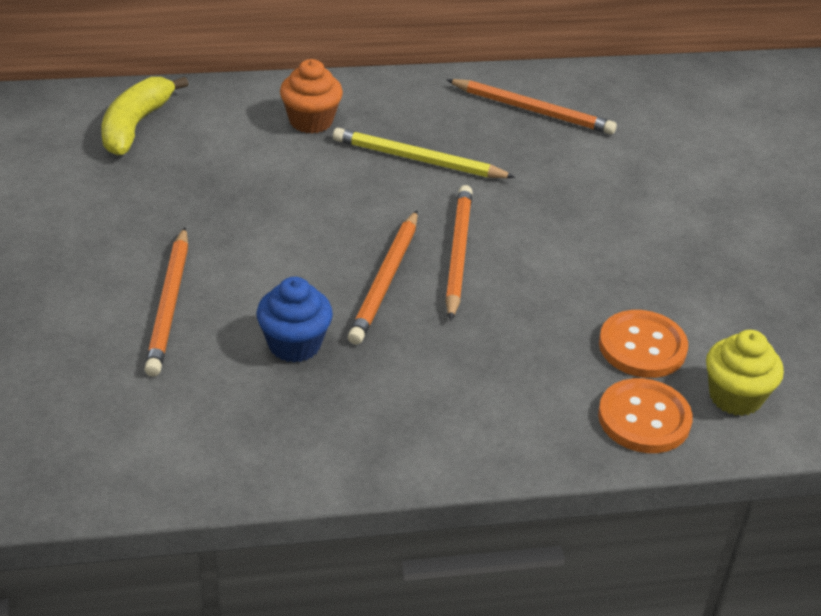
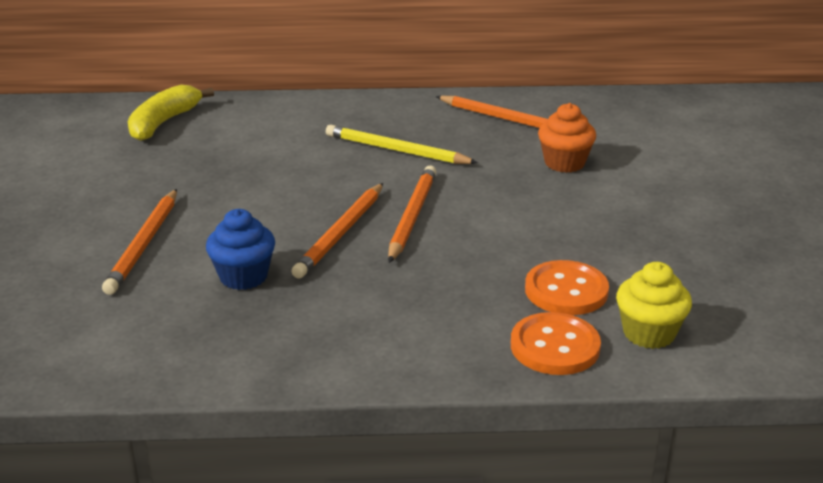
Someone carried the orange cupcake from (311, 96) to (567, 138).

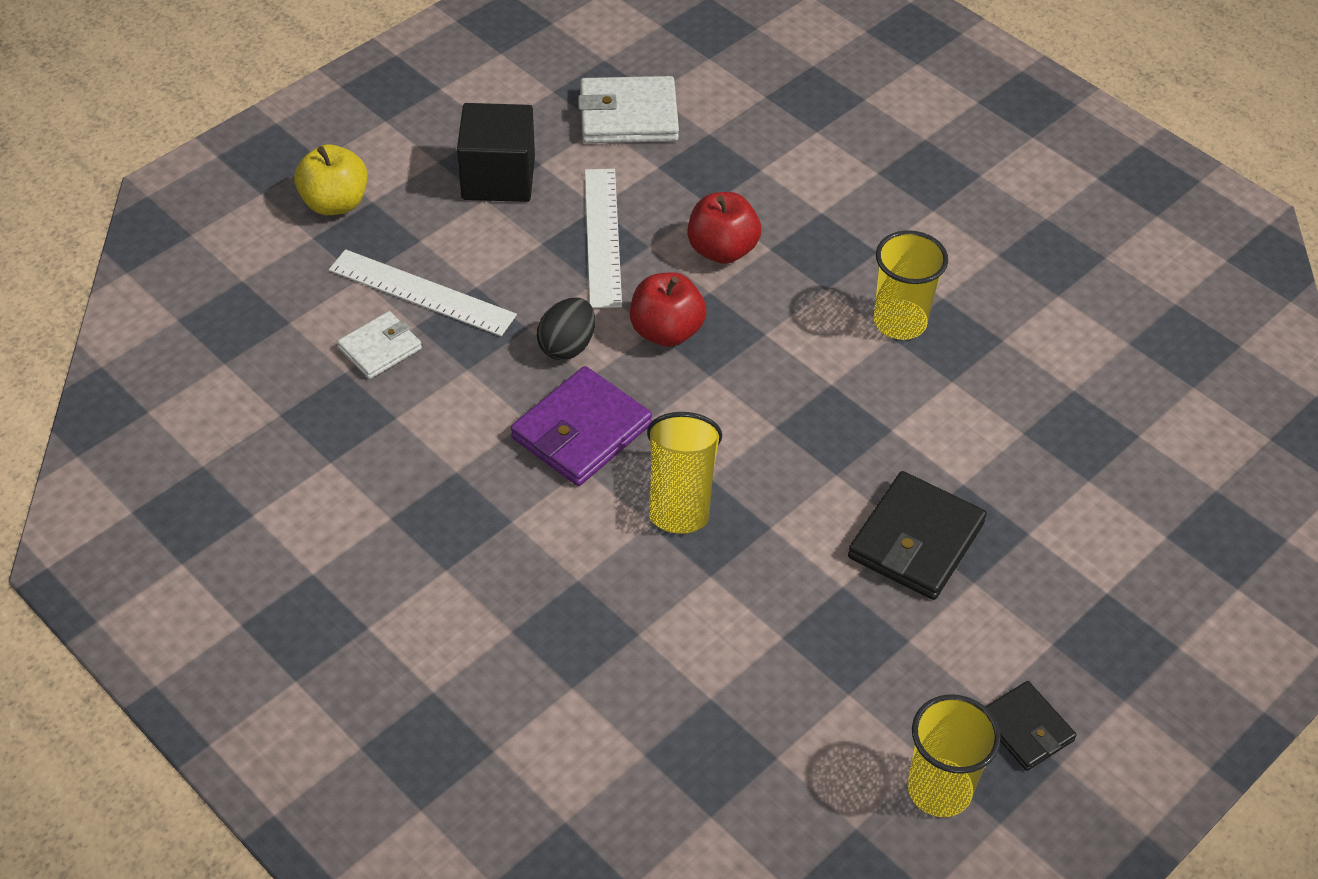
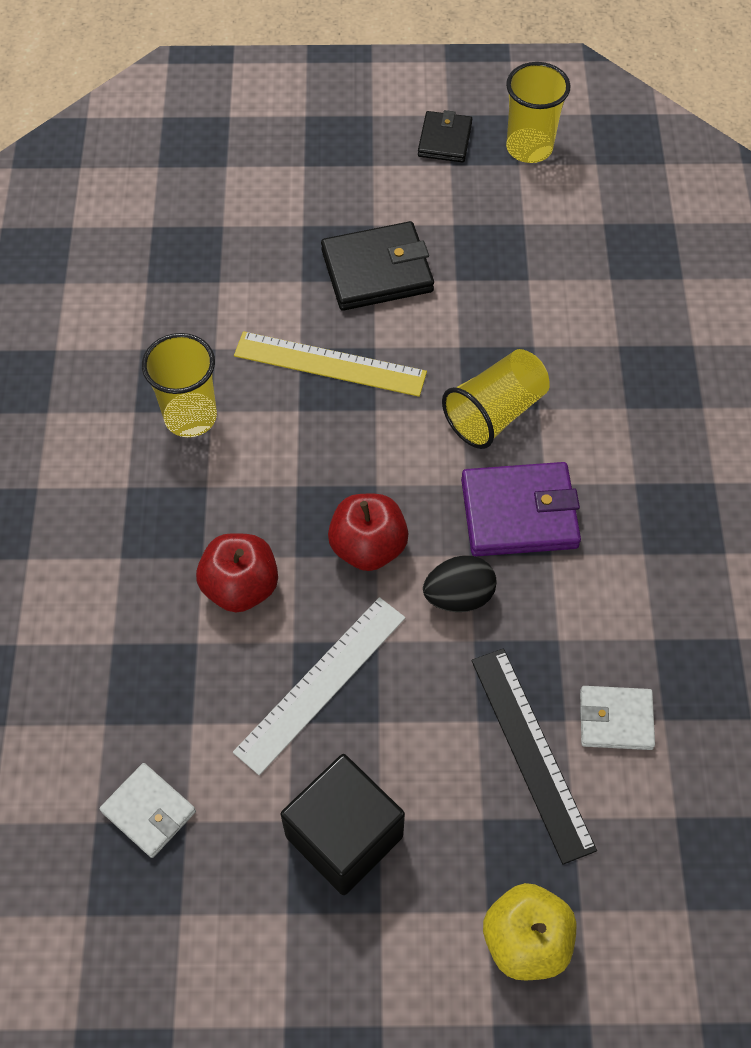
Someone repainted the white ruler at (423, 292), which became the black ruler at (534, 756). Someone scaled the white wallet at (628, 109) by 0.61. Someone put down the yellow ruler at (330, 364).

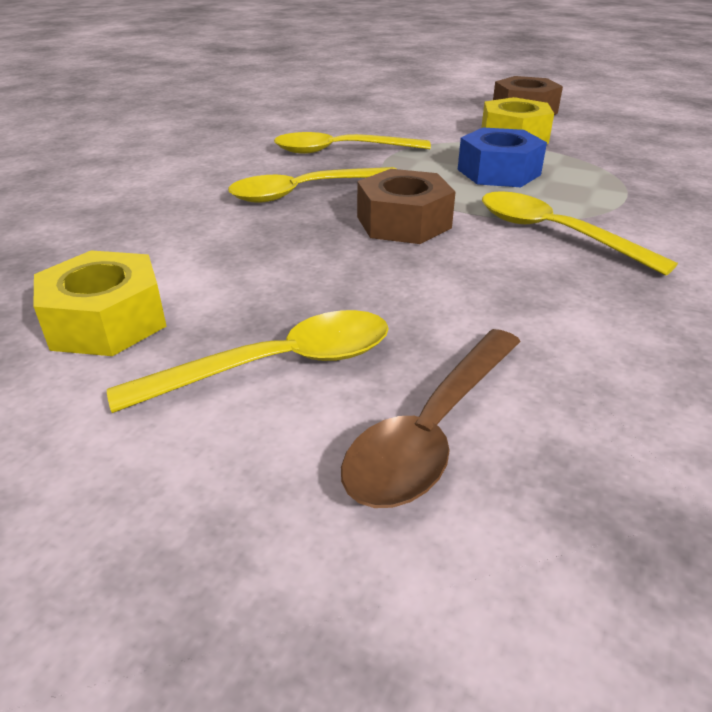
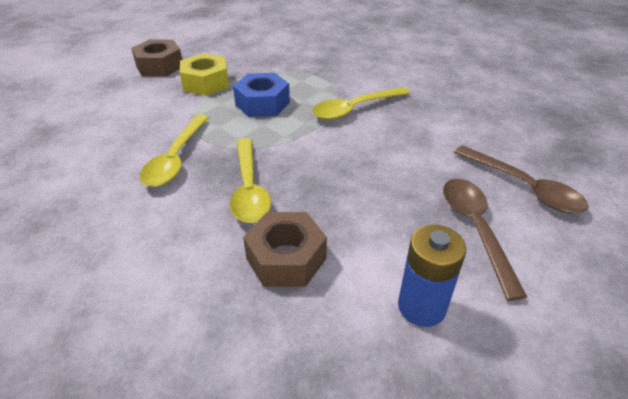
Someone swapped the yellow nut at (100, 303) for the blue battery at (432, 276). Someone repainted the yellow spoon at (248, 361), which became the brown spoon at (485, 240). Someone carried the brown nut from (406, 206) to (285, 249).

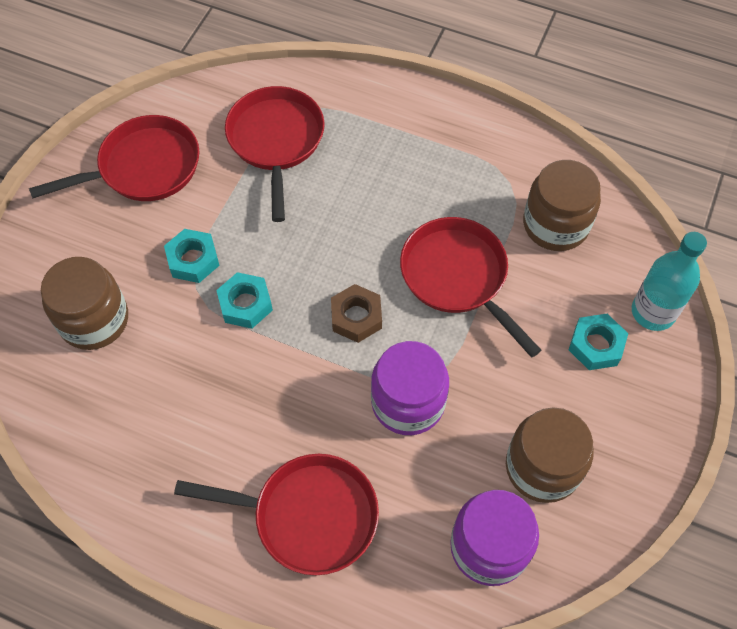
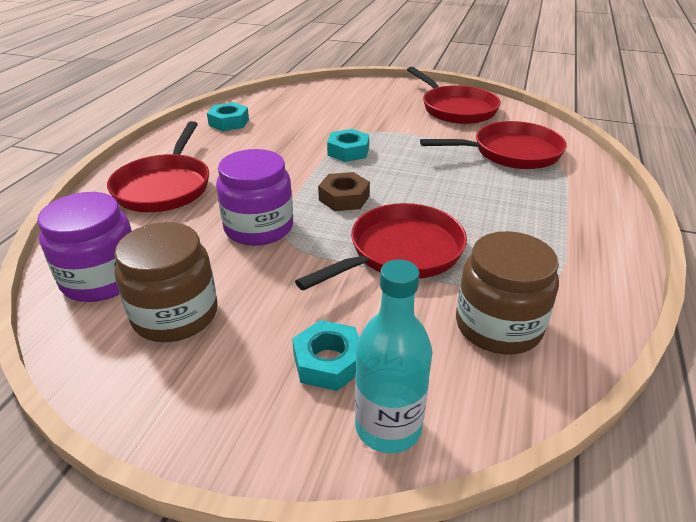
Someone took away the brown jar at (84, 303). Someone carried the turquoise nut from (192, 256) to (228, 116).

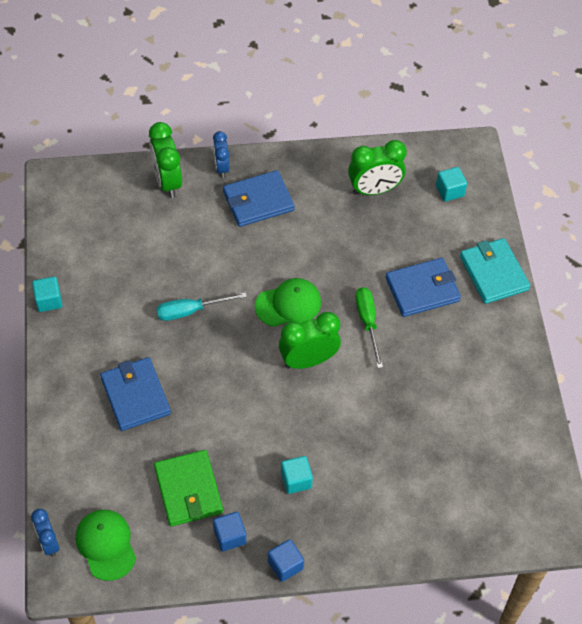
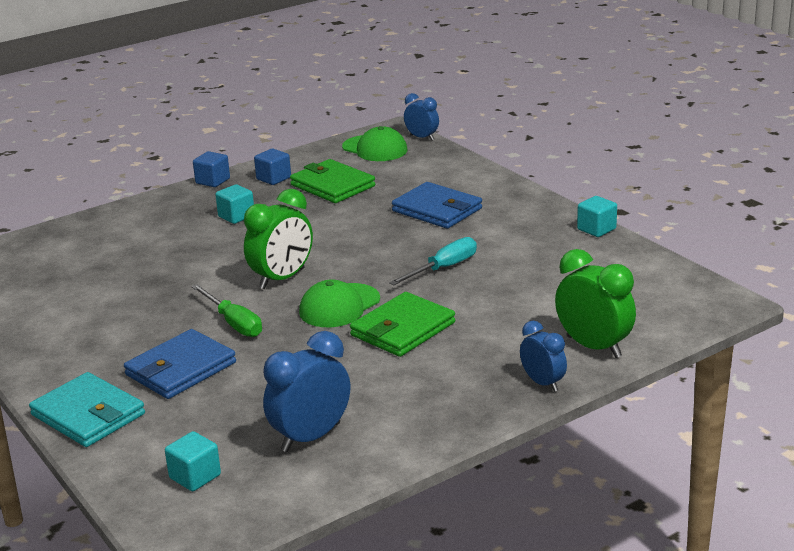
Someone took away the blue wallet at (259, 198). Someone repainted the green clock at (377, 167), which became the blue clock at (306, 391). Someone put down the green wallet at (402, 324).

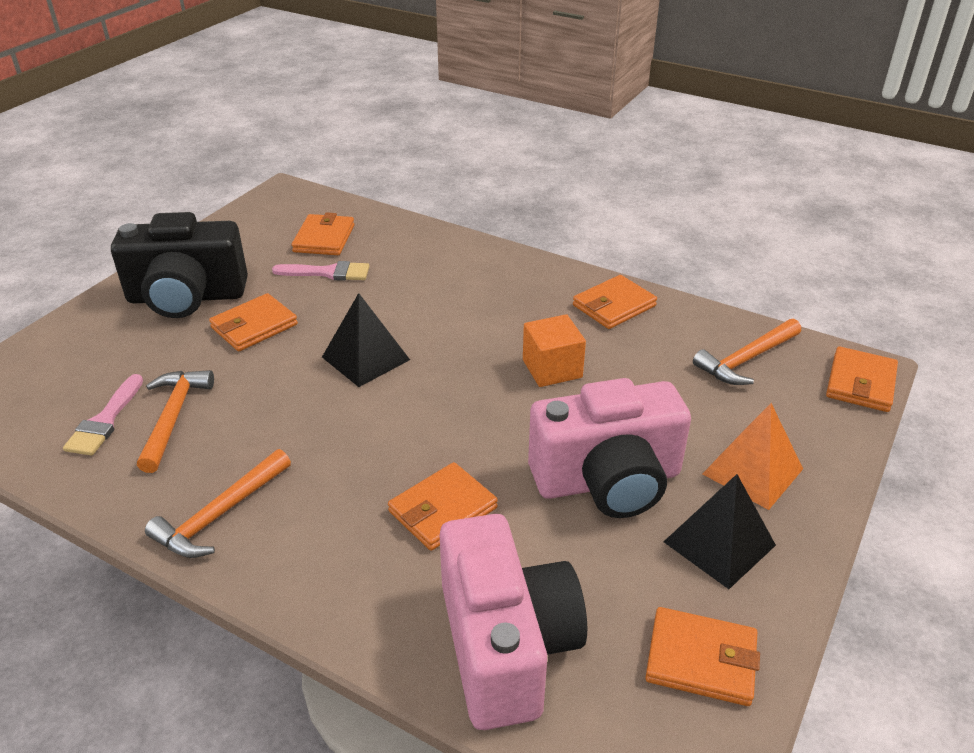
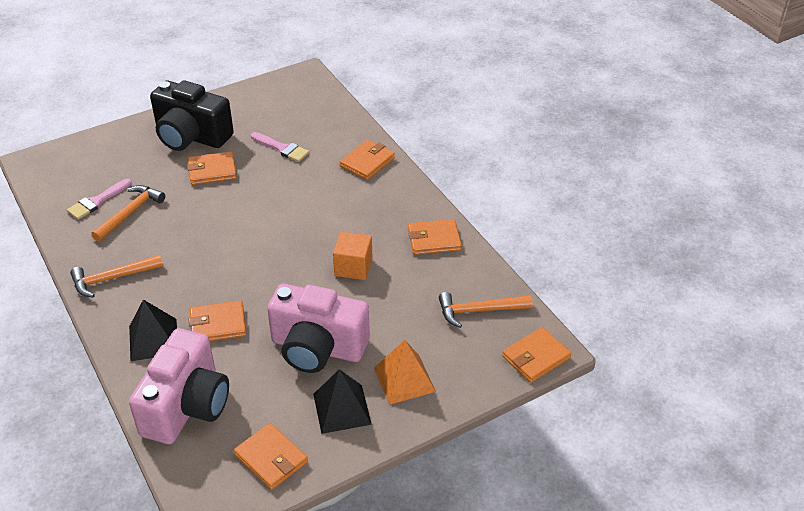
Someone carried the orange wallet from (323, 233) to (367, 160). Someone carried the black pyramid from (366, 340) to (153, 330).

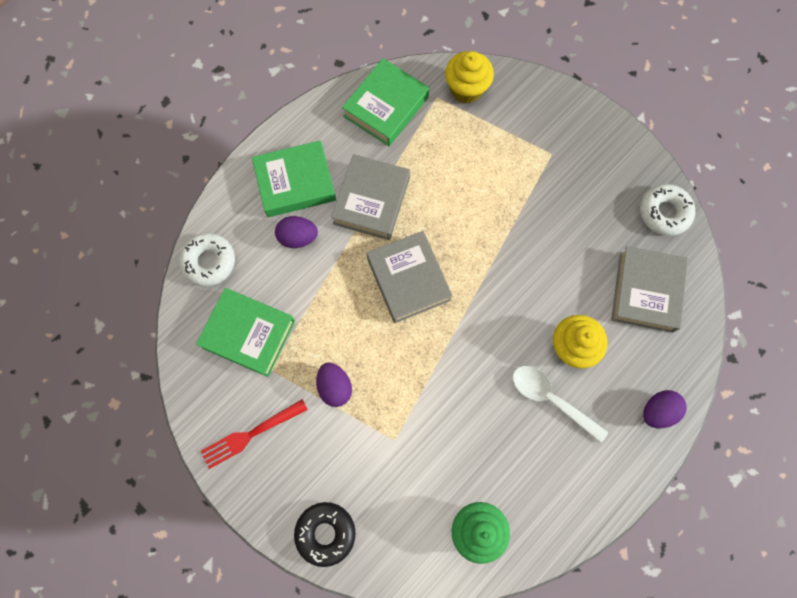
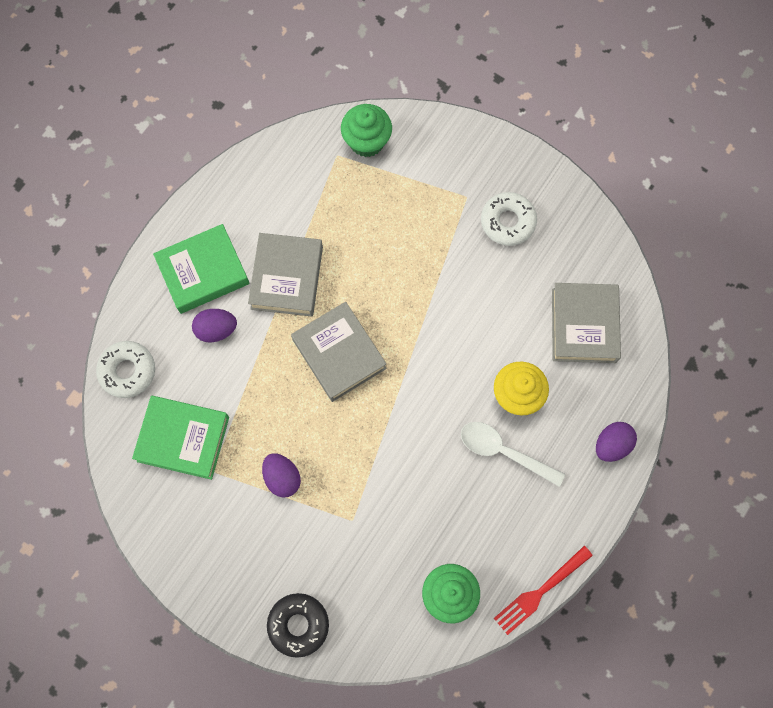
Someone carried the red fork from (254, 434) to (543, 590). Someone took away the green book at (385, 102). Someone repainted the yellow cupcake at (469, 77), which became the green cupcake at (366, 130). Someone carried the white donut from (667, 210) to (509, 219).

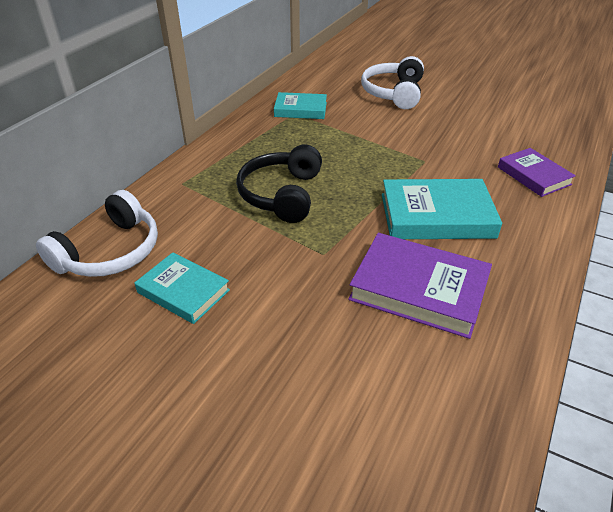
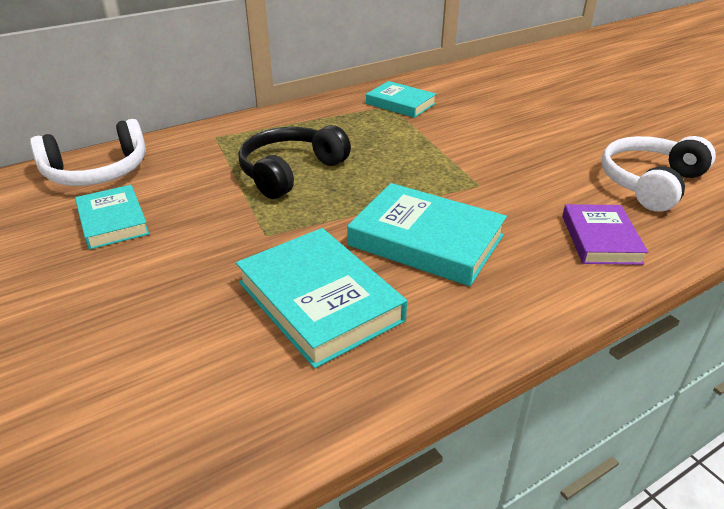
Someone repainted the purple book at (420, 286), which became the turquoise book at (321, 298). Someone carried the white headphones from (392, 82) to (658, 174).

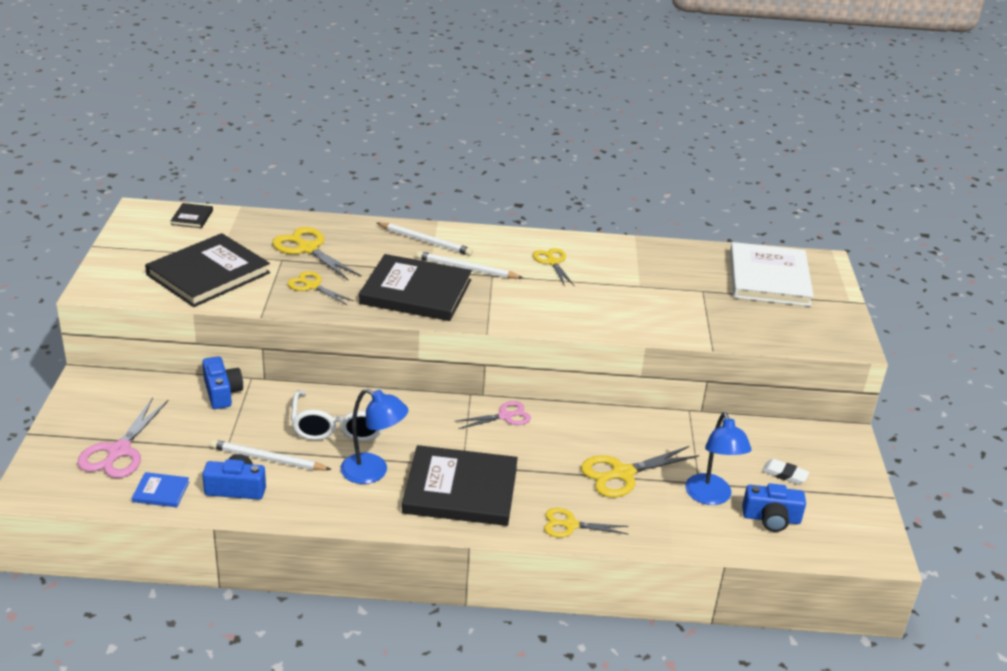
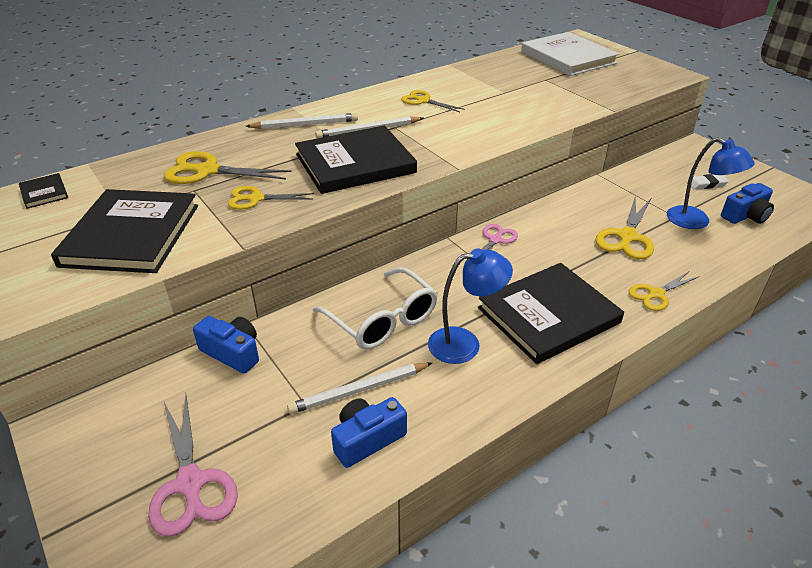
Someone took away the blue book at (160, 489).

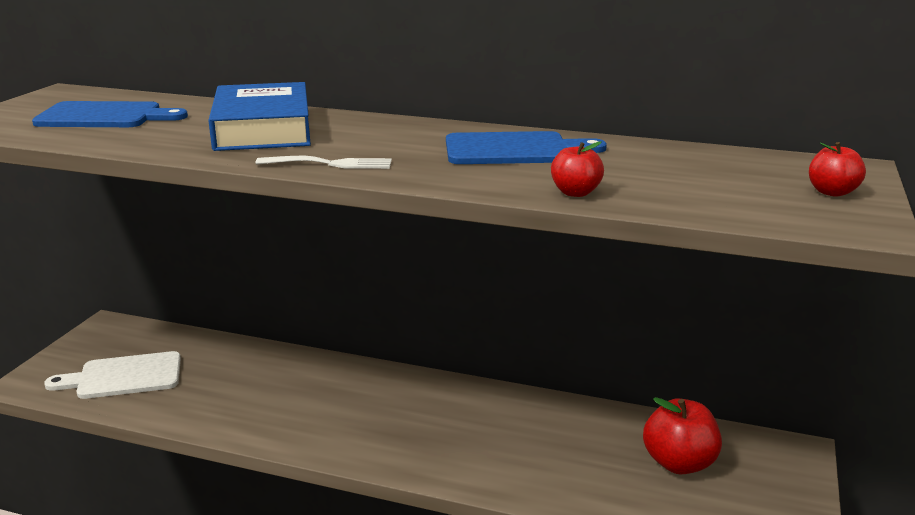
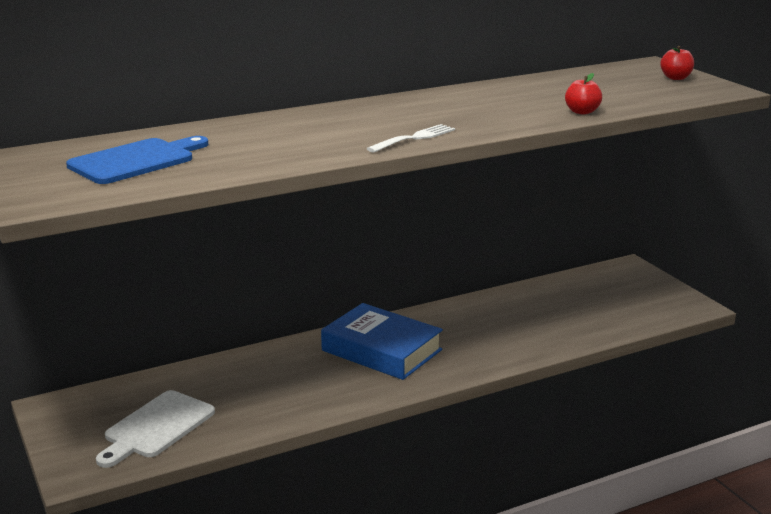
Someone carried the blue book from (259, 116) to (382, 341). Someone took away the blue cutting board at (526, 147). Someone took away the red apple at (682, 435).

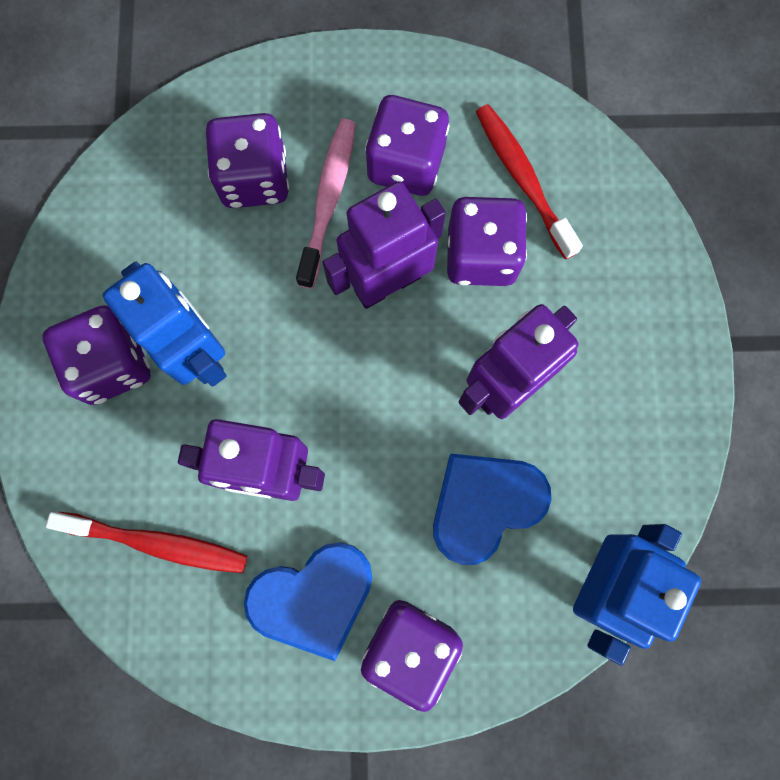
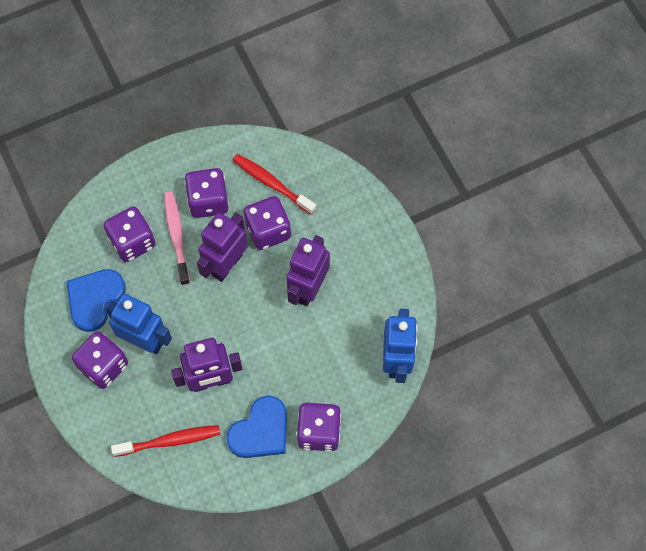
Someone carried the blue heart from (492, 509) to (96, 300).

